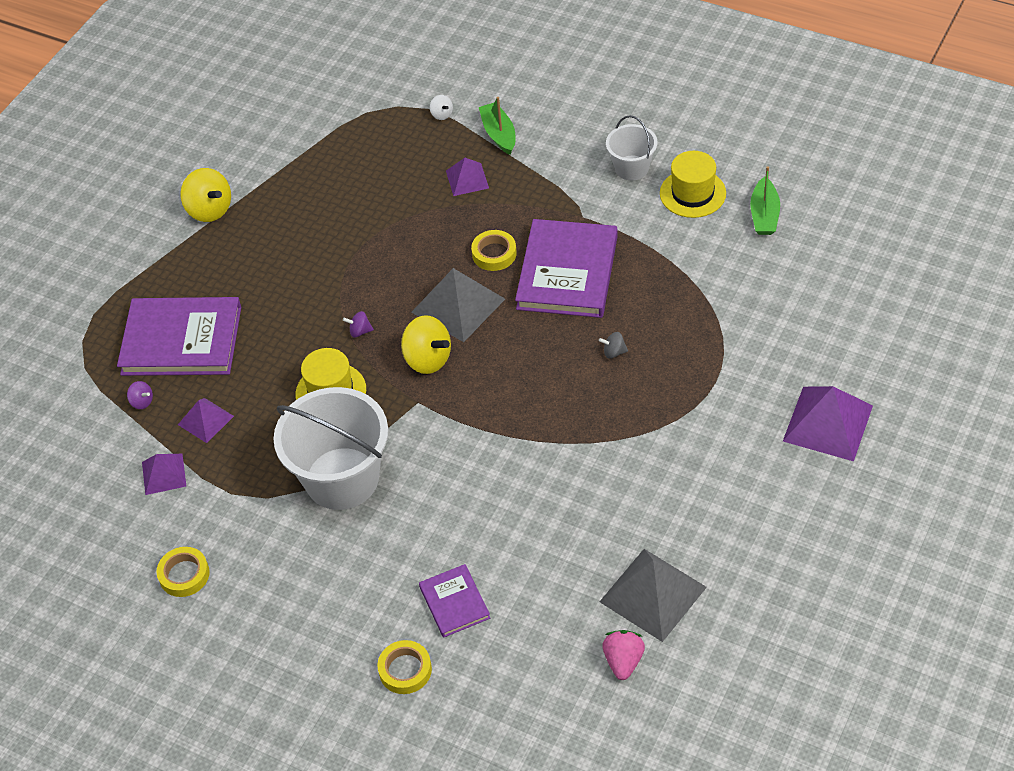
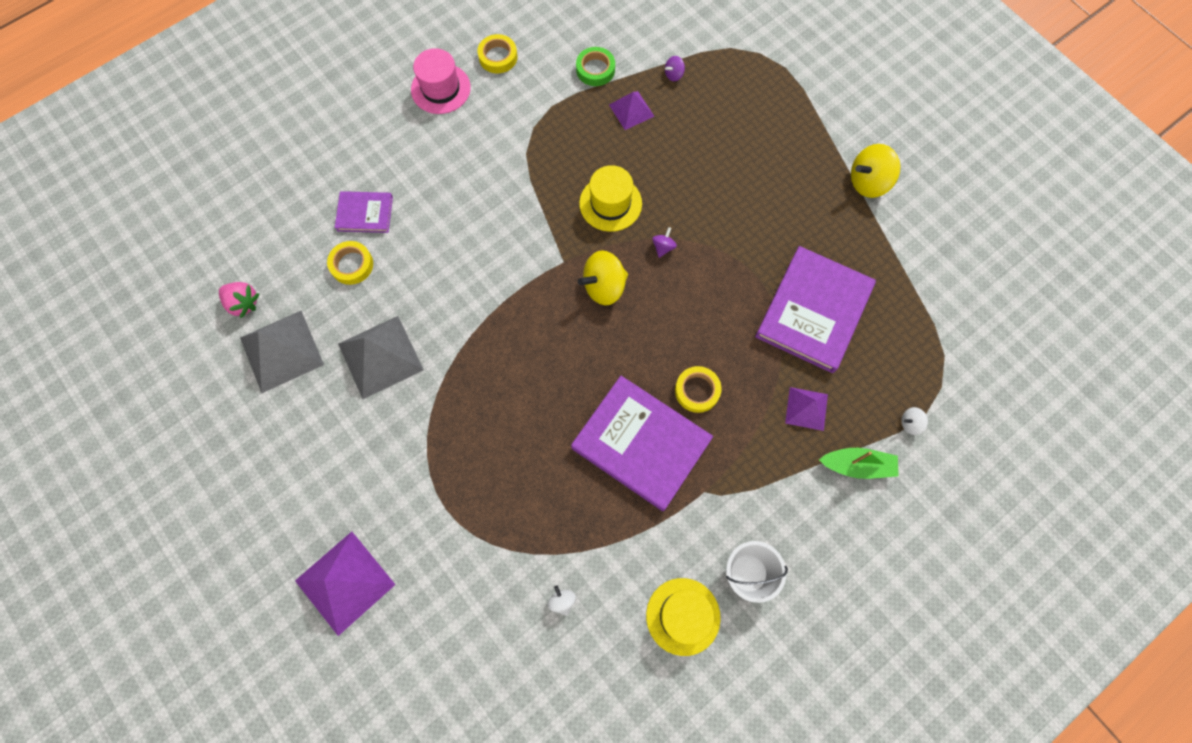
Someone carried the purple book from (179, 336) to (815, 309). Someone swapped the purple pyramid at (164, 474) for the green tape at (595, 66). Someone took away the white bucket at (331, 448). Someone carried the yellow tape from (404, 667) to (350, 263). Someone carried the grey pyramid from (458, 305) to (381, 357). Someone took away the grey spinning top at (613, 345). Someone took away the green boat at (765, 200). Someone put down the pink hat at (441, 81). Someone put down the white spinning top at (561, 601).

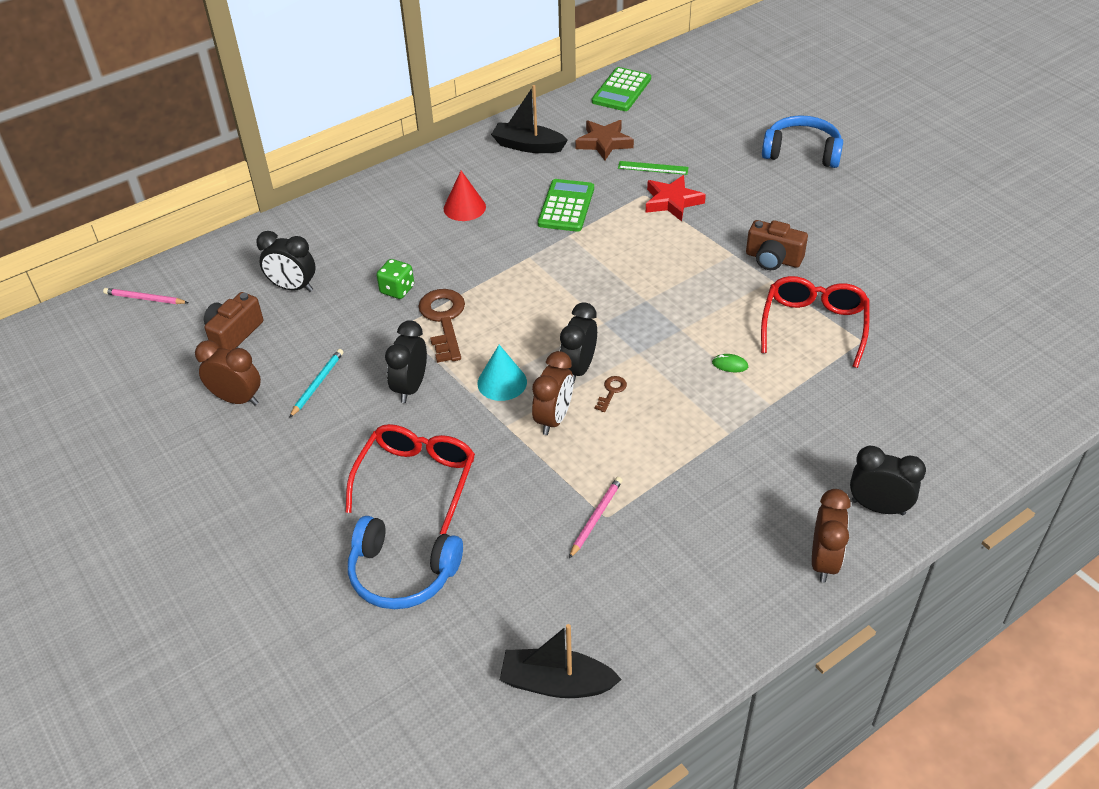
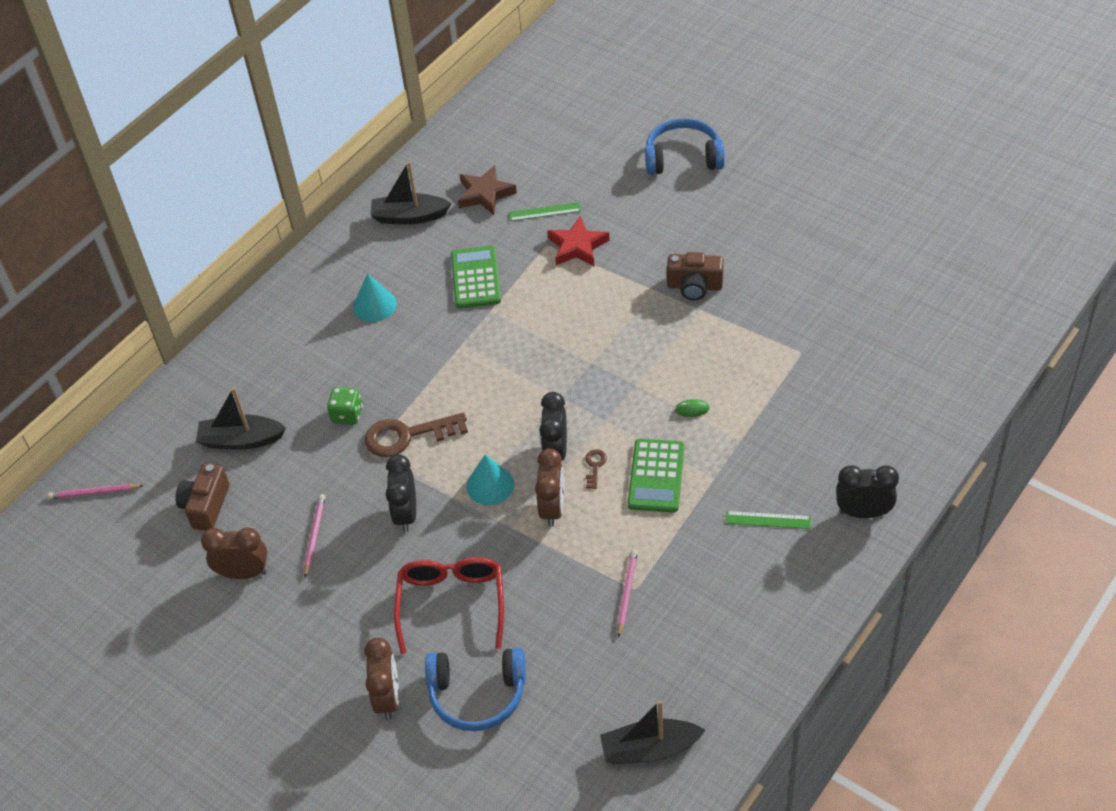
Someone swapped the black clock at (285, 261) for the black boat at (241, 418). Someone repainted the turquoise pencil at (316, 383), which became the pink pencil at (315, 535). Someone rotated the brown key at (441, 326) by 75 degrees counterclockwise. Someone repainted the red cone at (465, 196), which became the turquoise cone at (375, 297). Someone carried the green calculator from (621, 89) to (656, 476). Someone took away the red glasses at (815, 322). Someone carried the brown clock from (831, 536) to (381, 679). Someone put down the green ruler at (768, 520).

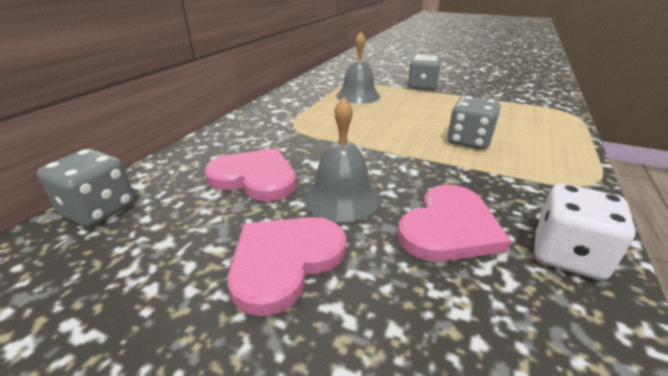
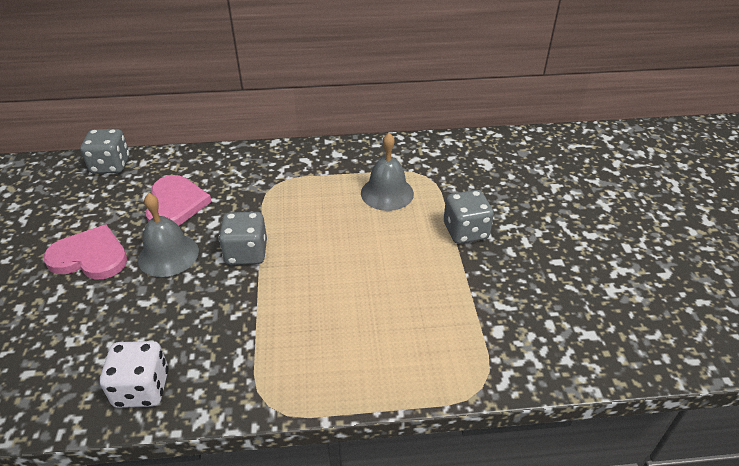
Someone took away the pink heart at (454, 223). Someone carried the grey dice from (474, 123) to (243, 238).

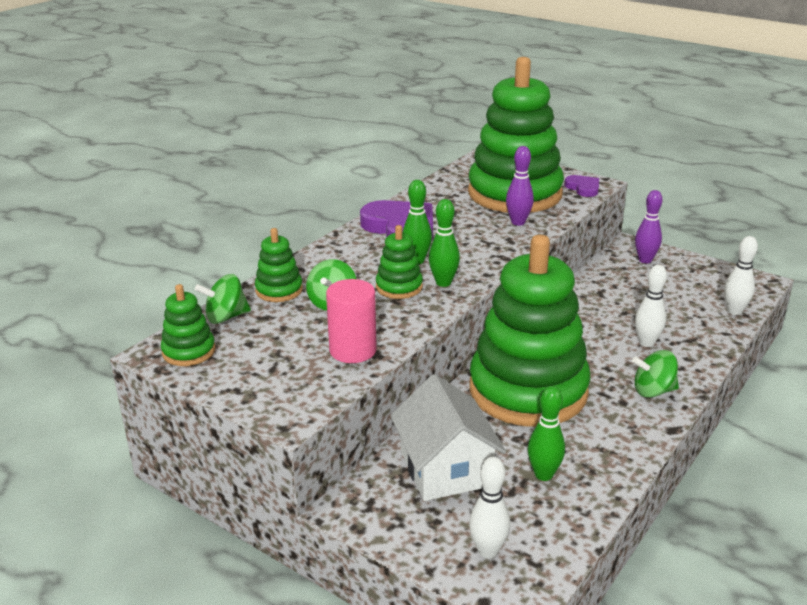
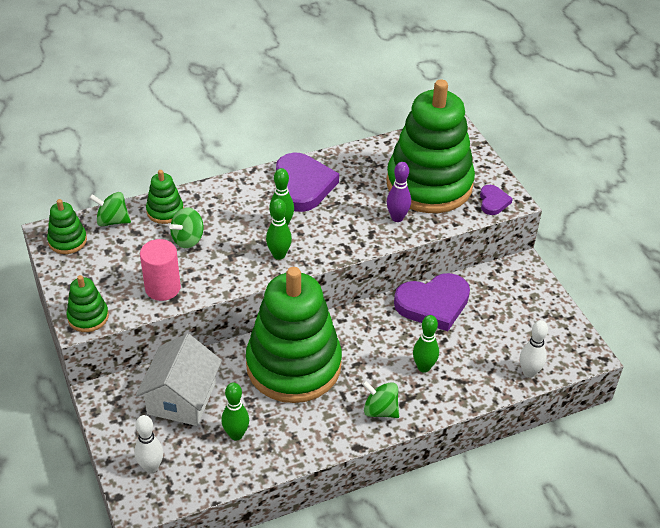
Someone carried the green stacking toy from (399, 262) to (88, 303). Someone took away the purple bowling pin at (649, 226). Someone repainted the white bowling pin at (651, 306), which became the green bowling pin at (426, 344). Someone put down the purple heart at (432, 302).

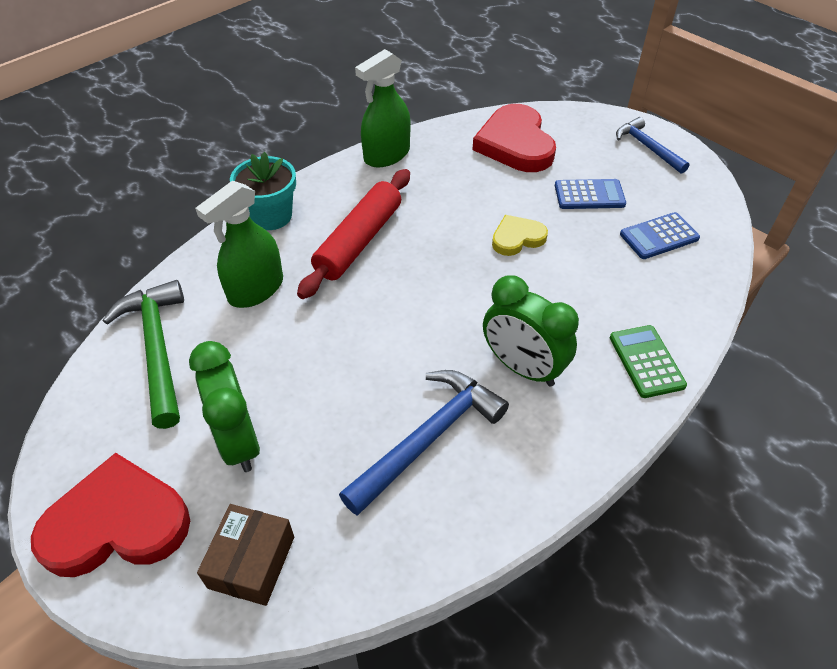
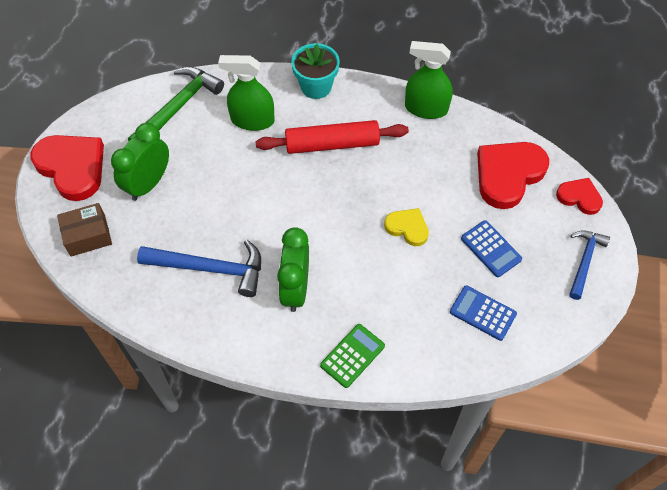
Someone put down the red heart at (579, 196).

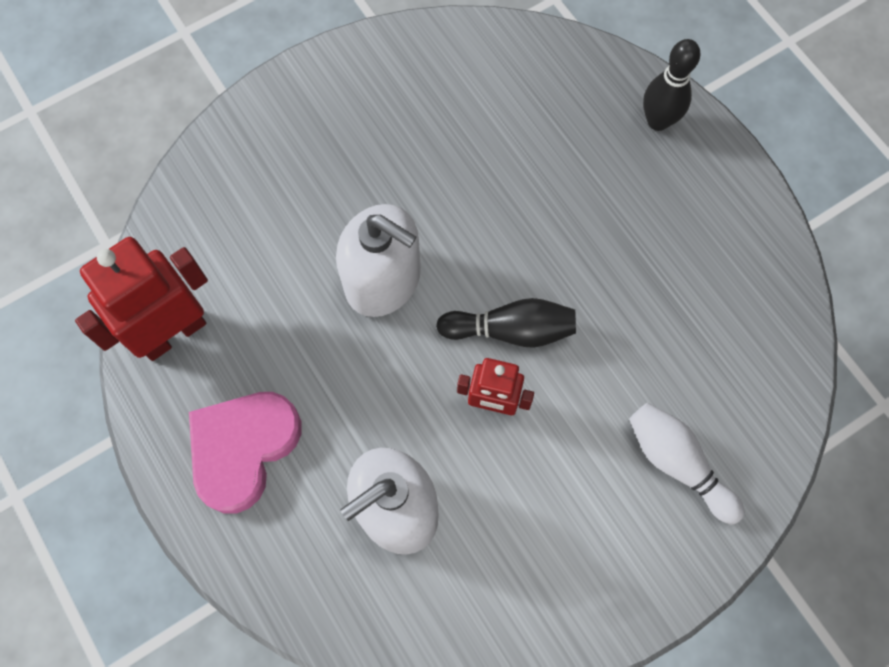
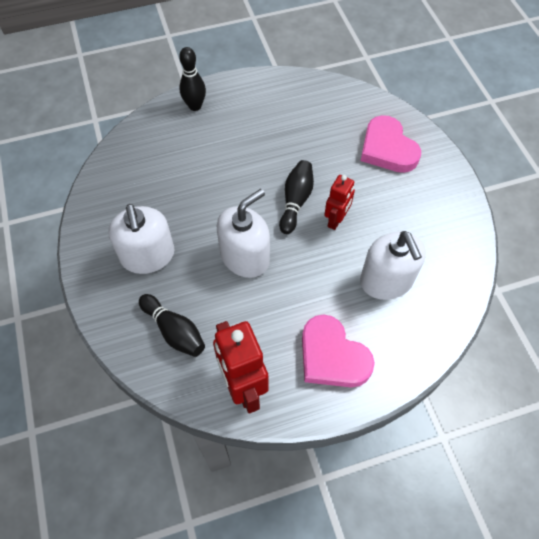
Someone swapped the white bowling pin at (687, 463) for the pink heart at (391, 144). Someone put down the white soap dispenser at (141, 239). Someone put down the black bowling pin at (172, 325).

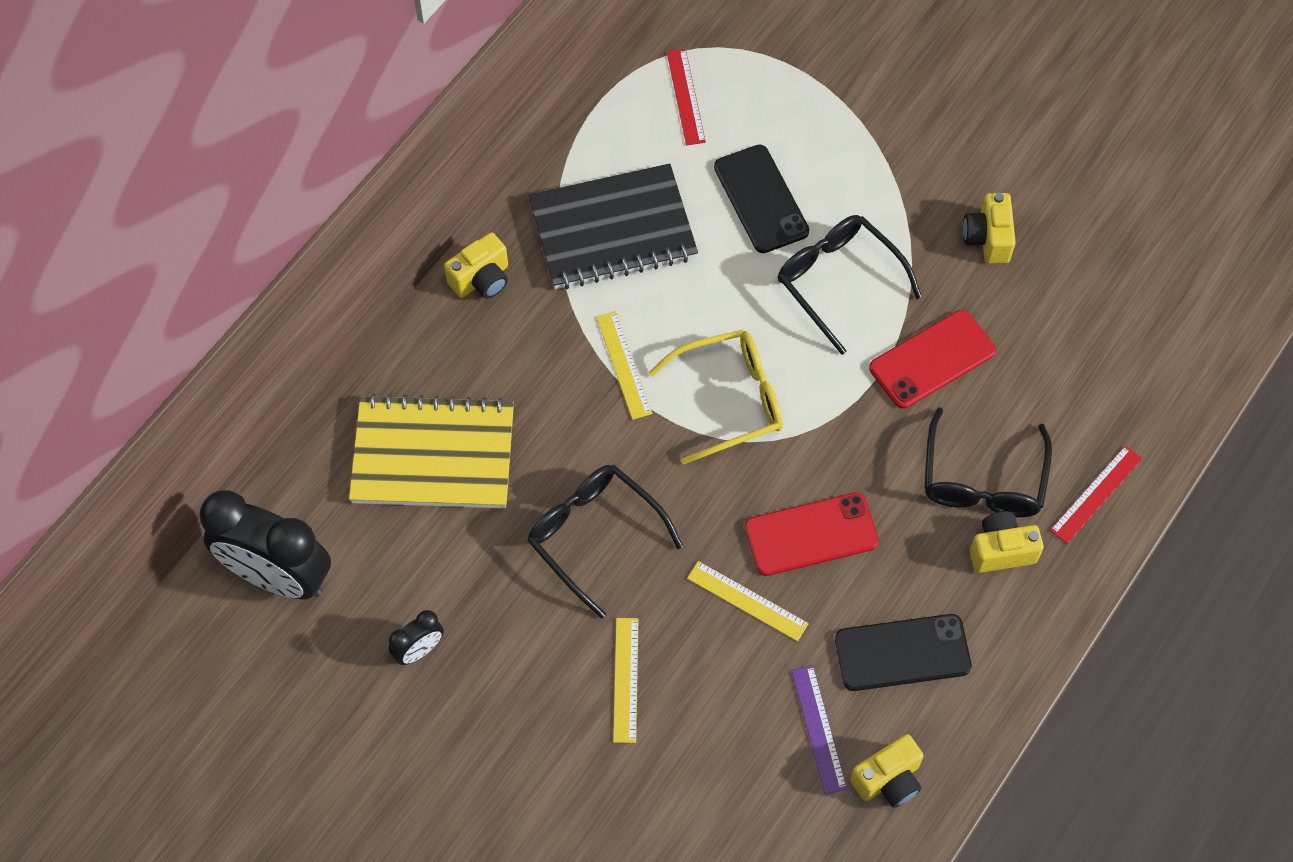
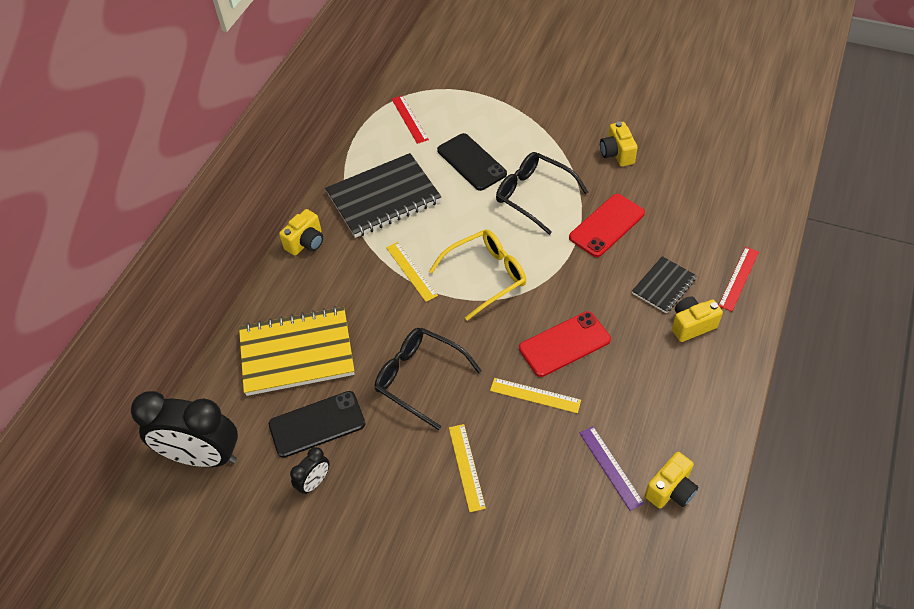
Someone carried the black phone from (903, 652) to (317, 424). Someone swapped the black glasses at (988, 462) for the black notebook at (664, 284).

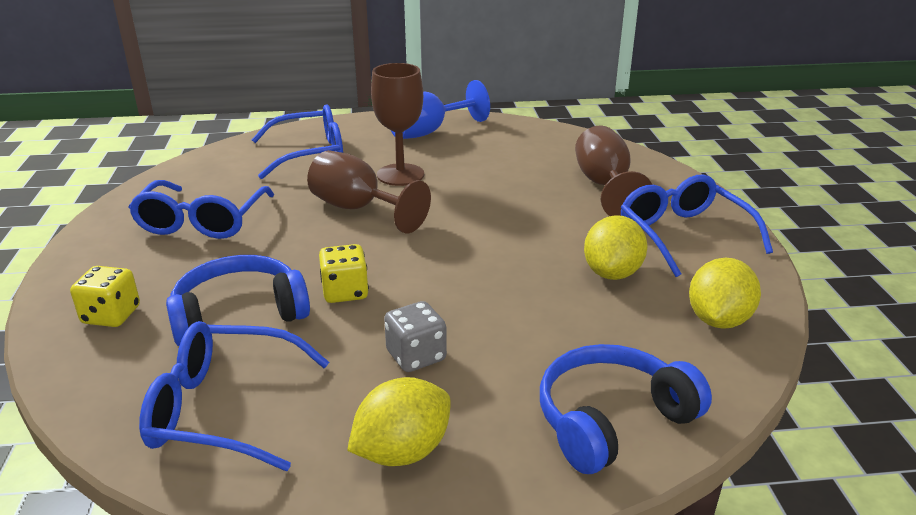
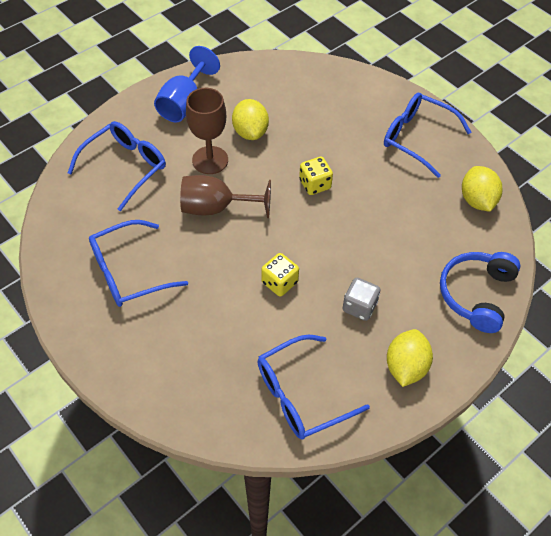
Someone carried the yellow dice from (105, 296) to (316, 176). Someone rotated the blue glasses at (201, 209) by 90 degrees clockwise. Someone took away the blue headphones at (238, 300). Someone took away the brown goblet at (613, 171). Someone carried the yellow lemon from (616, 247) to (250, 119).

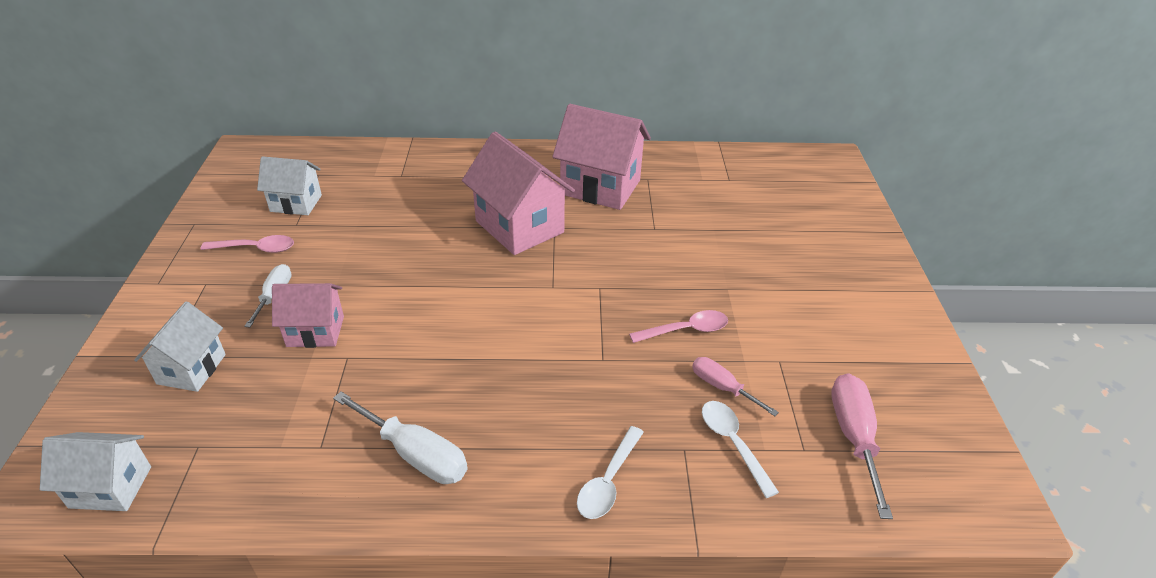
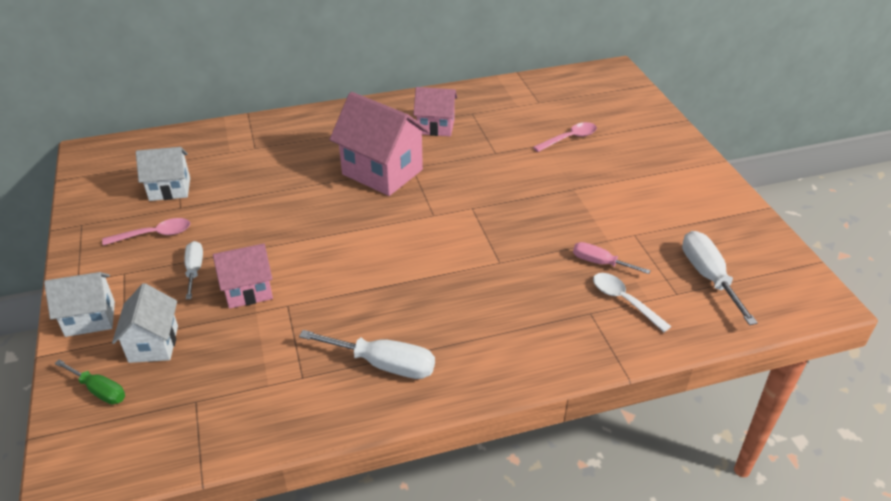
Someone carried the white house from (95, 471) to (79, 304). Someone scaled the pink house at (601, 157) by 0.60. Someone took away the white spoon at (610, 472). Someone carried the pink spoon from (678, 326) to (565, 137). Someone repainted the pink screwdriver at (862, 446), which became the white screwdriver at (720, 278). Someone put down the green screwdriver at (89, 382).

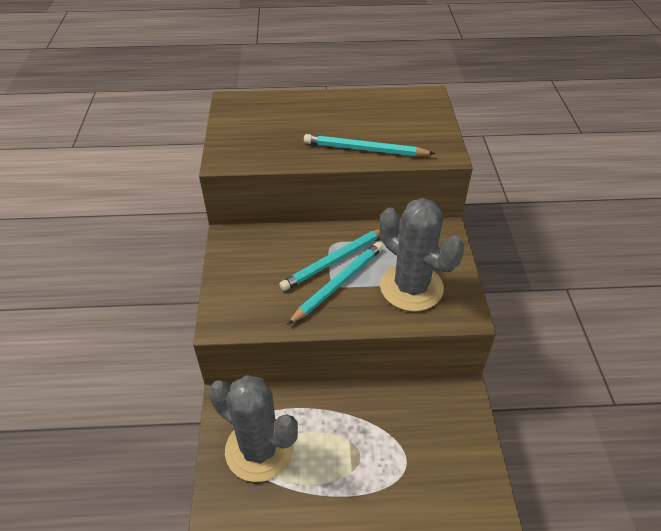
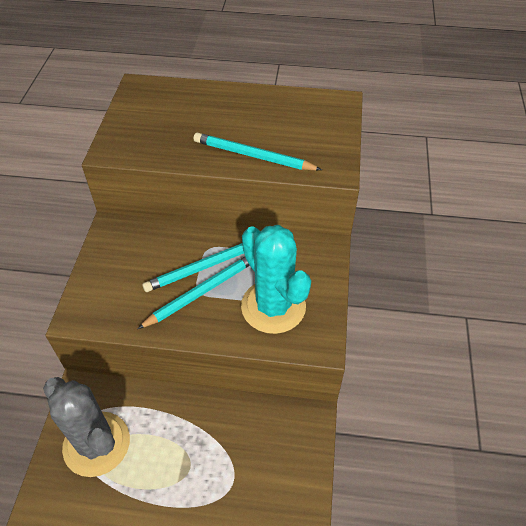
Someone repainted the grey cactus at (421, 254), which became the turquoise cactus at (276, 279).

